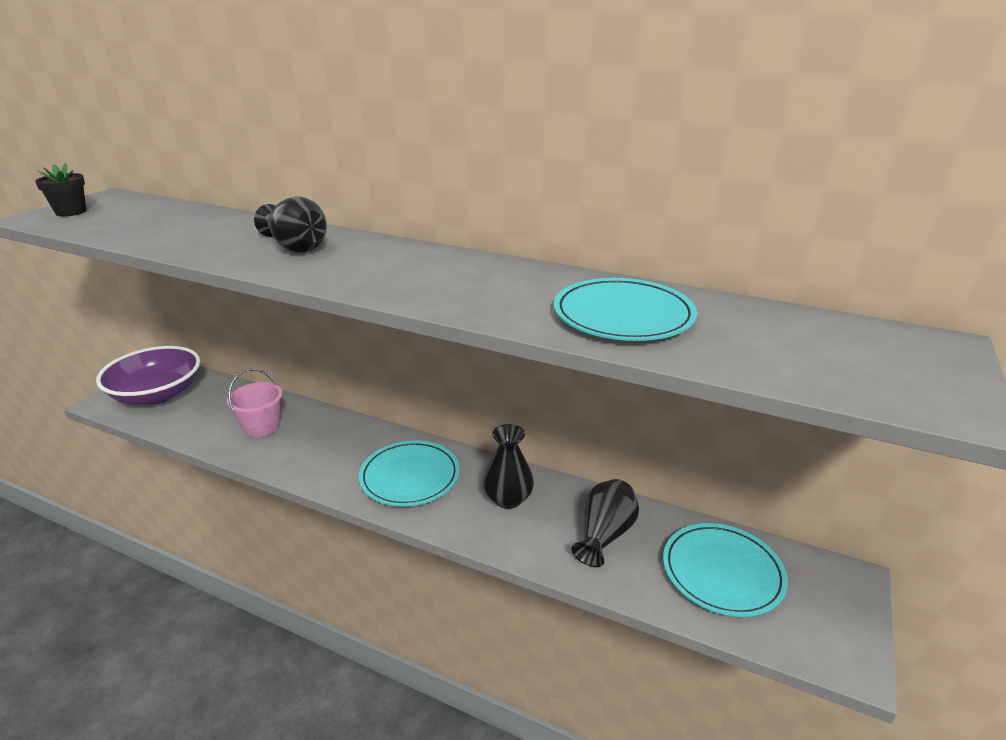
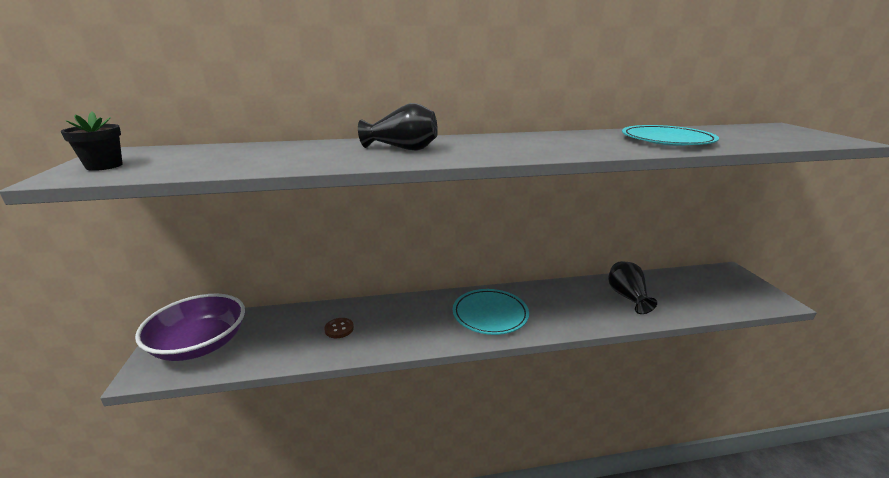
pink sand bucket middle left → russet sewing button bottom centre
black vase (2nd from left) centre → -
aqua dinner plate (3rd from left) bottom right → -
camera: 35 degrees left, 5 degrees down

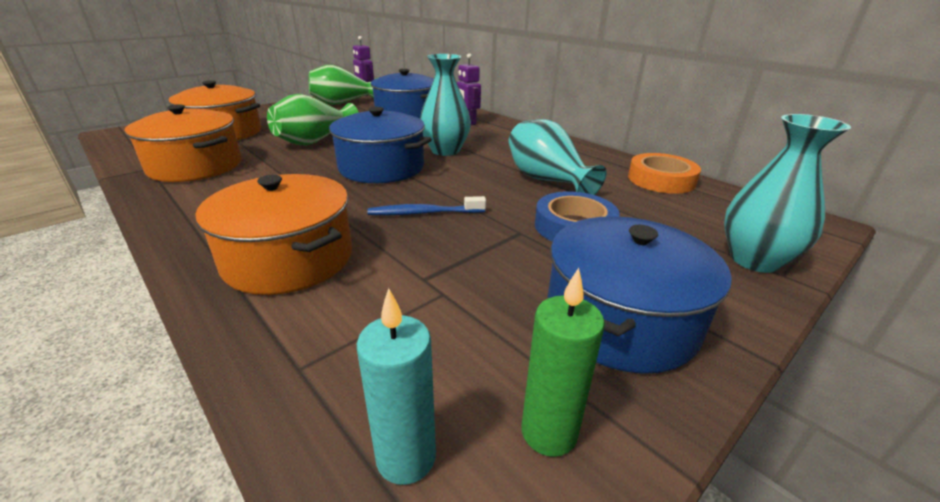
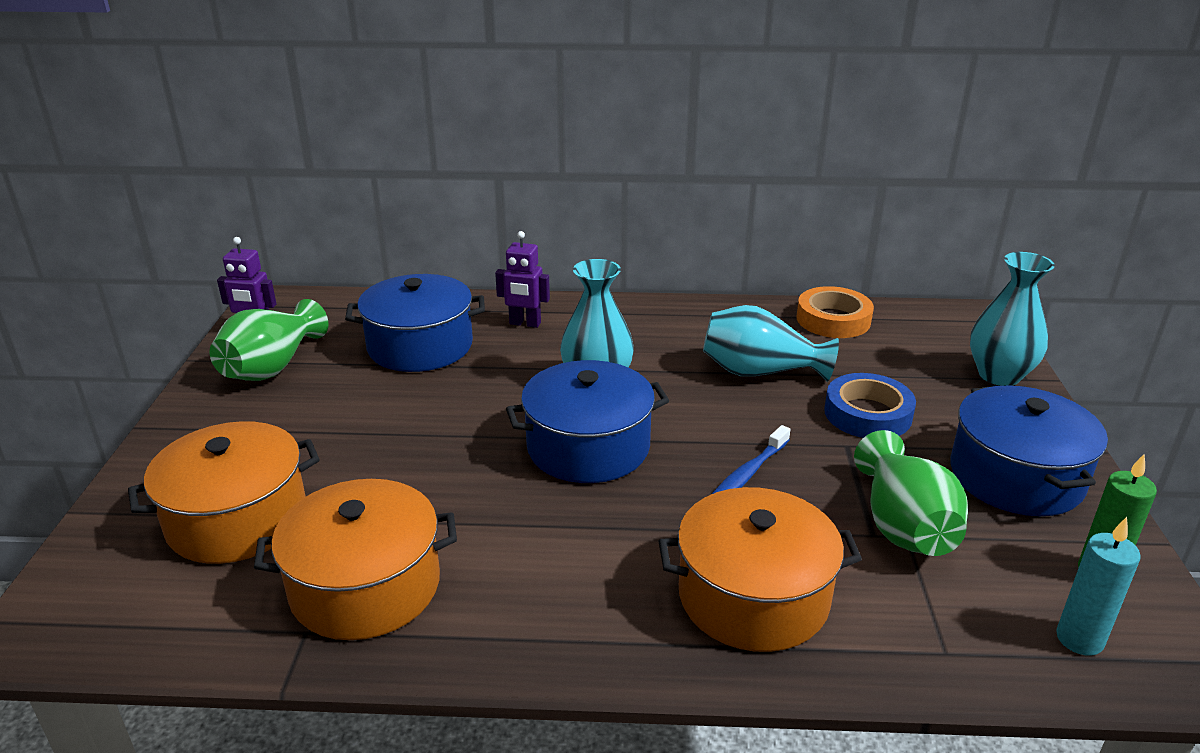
emerald vase (1st from left in the first image) top left → emerald vase (2nd from left) middle right, move
camera: 45 degrees left, 0 degrees up

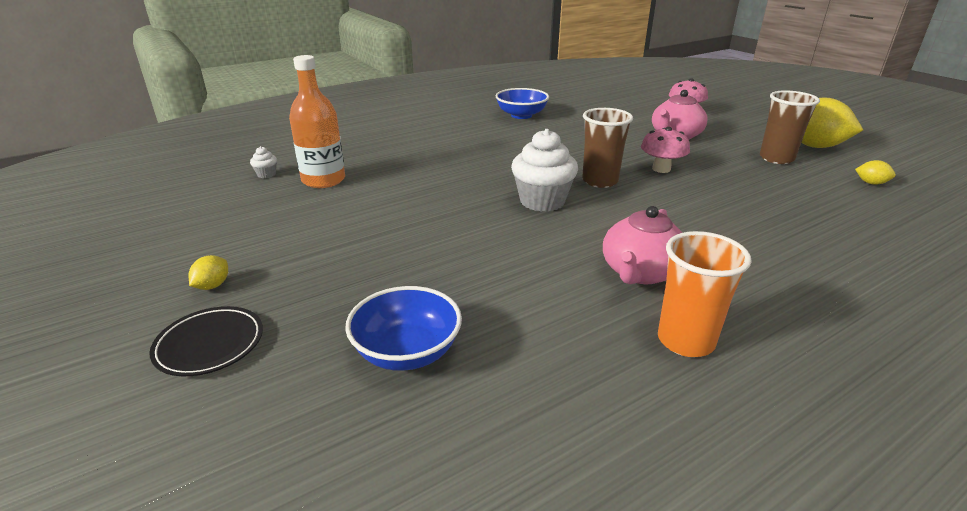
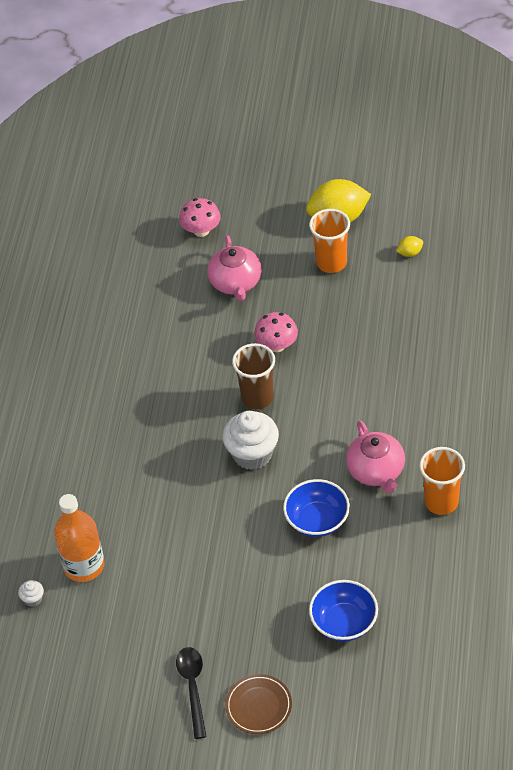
yellow citrus fruit (1st from left) middle left → black tablespoon bottom centre
black dinner plate bottom left → russet dinner plate bottom centre
royal blue serving bowl (2nd from left in the first image) top centre → royal blue serving bowl (1st from left) centre, move
russet tumbler (2nd from left) top right → bright orange tumbler (1st from left) top centre
camera: 45 degrees left, 20 degrees up

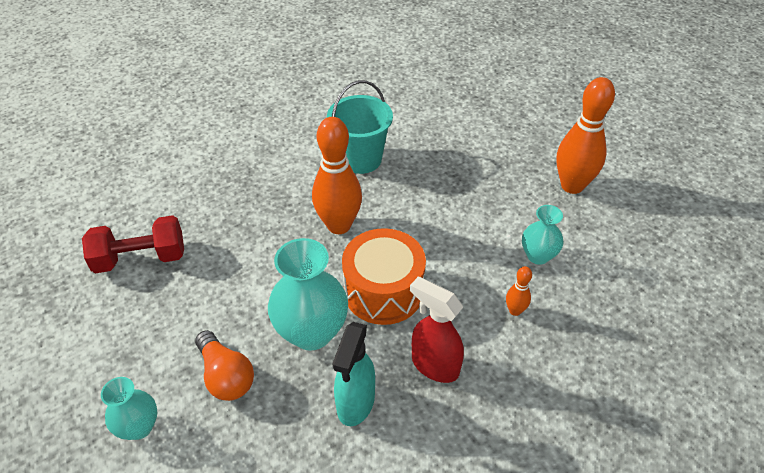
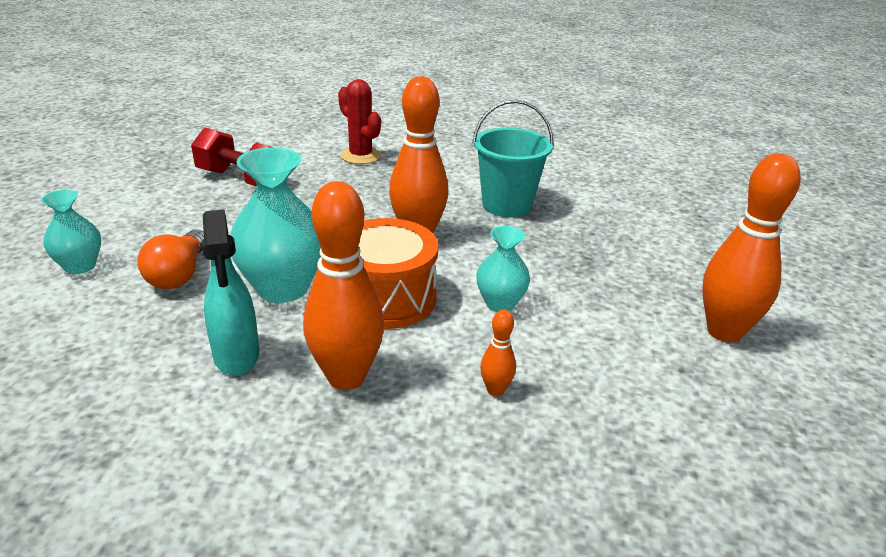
aqua sprayer bottom centre → aqua sprayer middle left, 75 degrees counterclockwise
red sprayer bottom centre → bright orange bowling pin (1st from left) centre
- → red prickly plant top centre
aqua vase (3rd from left) middle right → aqua vase (3rd from left) centre, move
camera: 40 degrees right, 15 degrees down

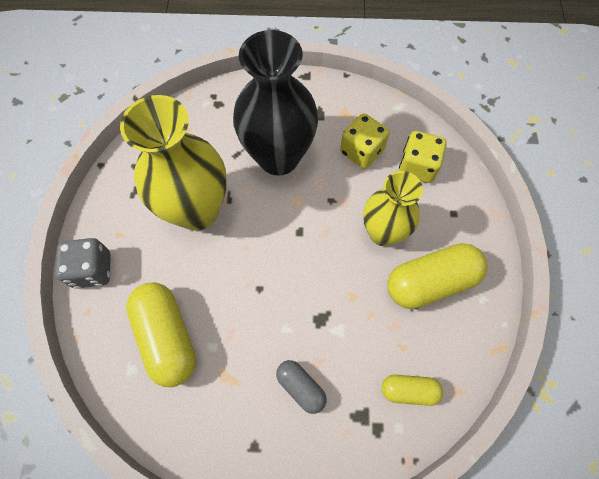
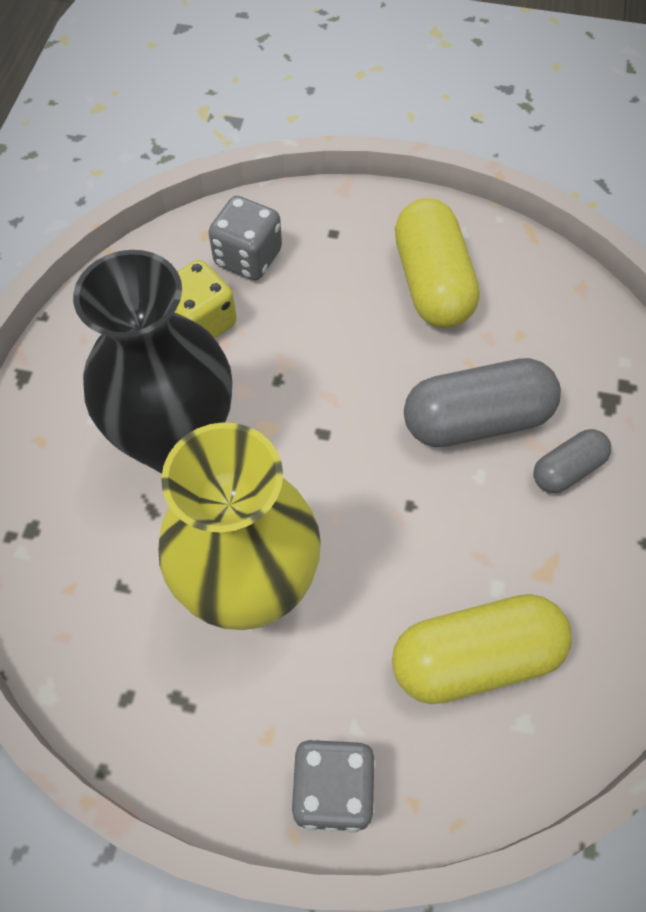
yellow die (2nd from left) top right → ash-grey die (1st from left) top centre
- → ash-grey capsule (1st from left) middle right
yellow vase (2nd from left) centre → -
yellow capsule (2nd from left) bottom right → -
camera: 80 degrees left, 5 degrees down

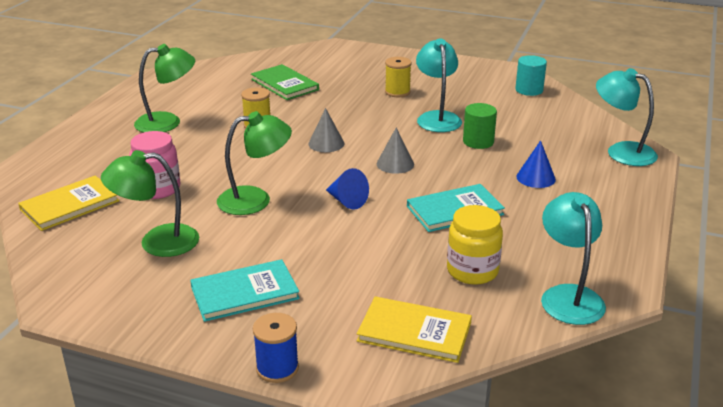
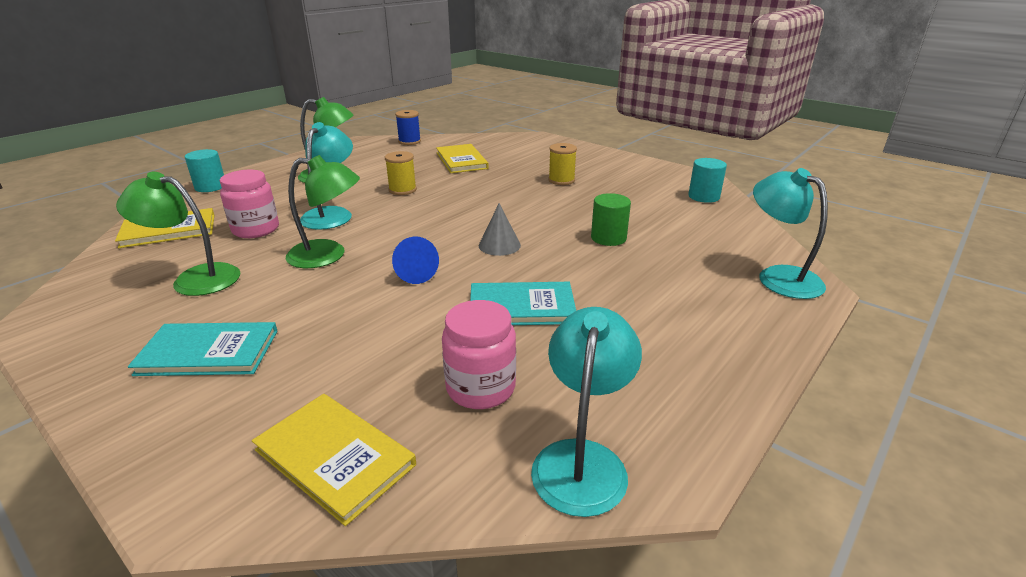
- → aqua cylinder shape (1st from left) top left
aqua lamp (1st from left) top centre → aqua lamp (1st from left) top left, move
royal blue bobbin bottom centre → royal blue bobbin top centre, move
emerald hardcover top centre → yellow hardcover (3rd from left) top centre
yellow preserve jar centre → pink preserve jar (2nd from left) centre
ash-grey solid cone (1st from left) top centre → -
royal blue solid cone (2nd from left) middle right → -
camera: 20 degrees right, 0 degrees up

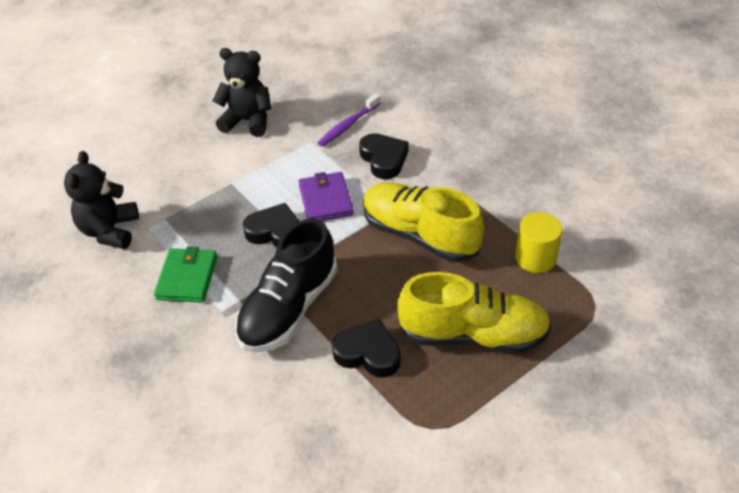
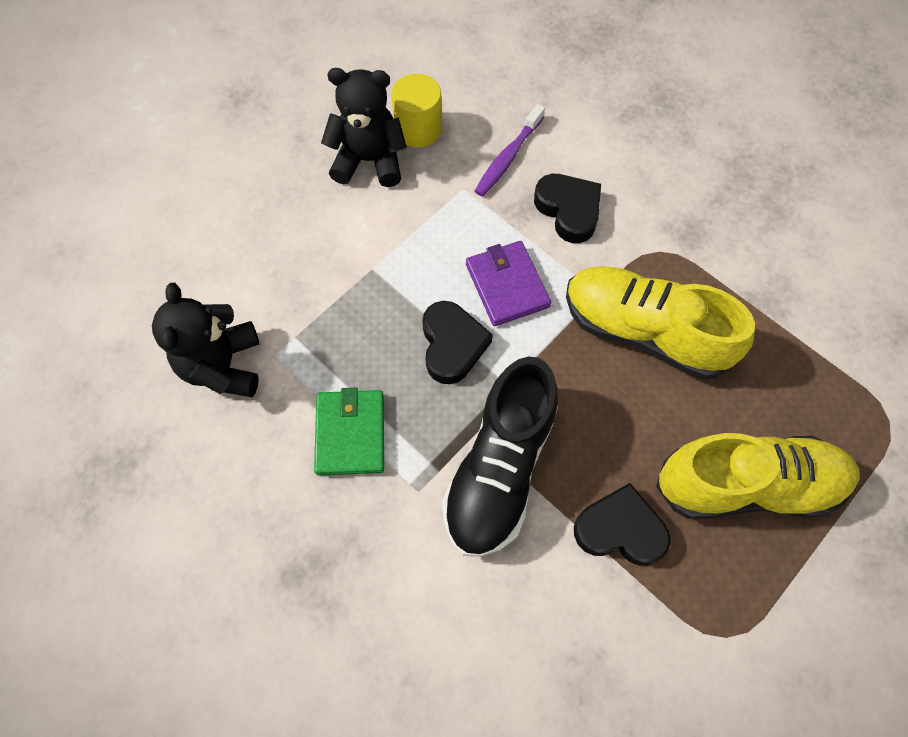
yellow cylinder shape middle right → yellow cylinder shape top centre, move
black love heart (1st from left) centre, 75 degrees clockwise
camera: 10 degrees left, 20 degrees up

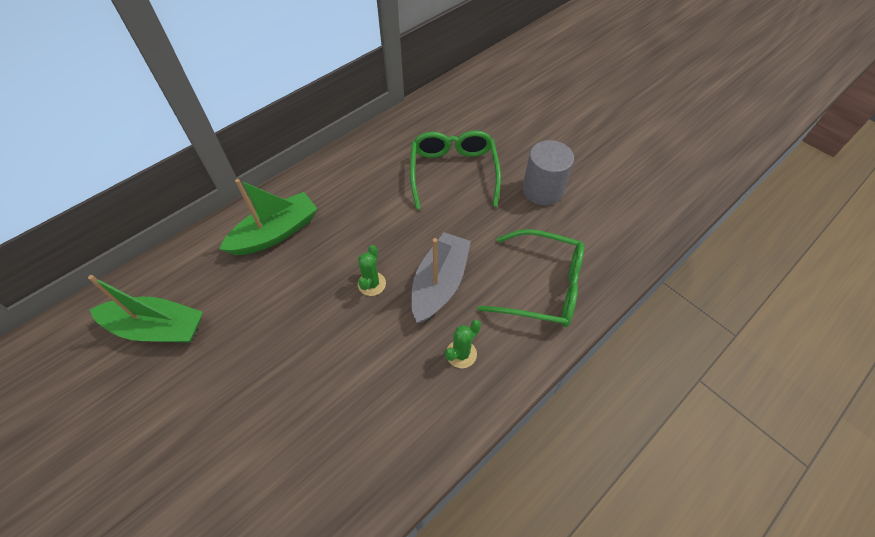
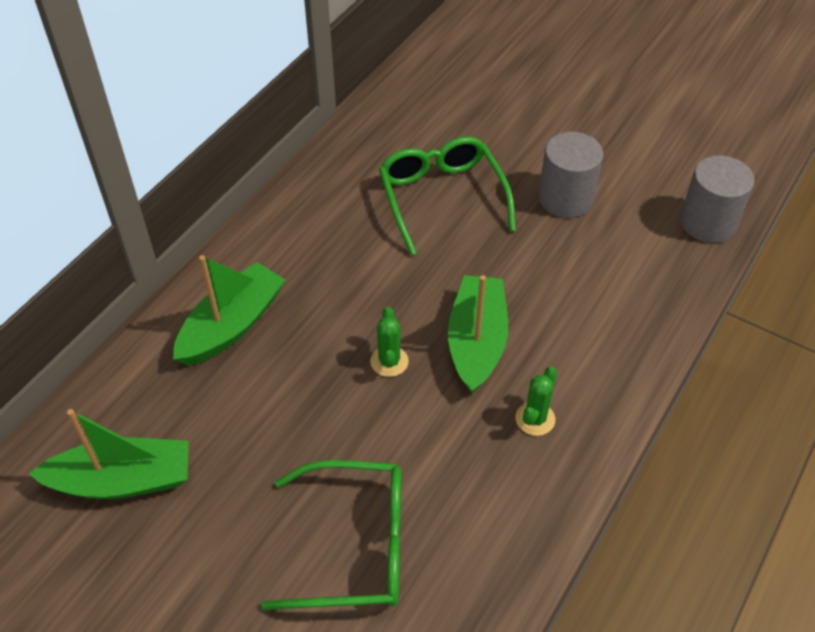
emerald eyeglasses (2nd from left in the first image) centre → emerald eyeglasses (1st from left) bottom centre, move
ash-grey toy boat centre → emerald toy boat (3rd from left) centre
- → ash-grey cylinder shape (2nd from left) top right
camera: 15 degrees left, 5 degrees down

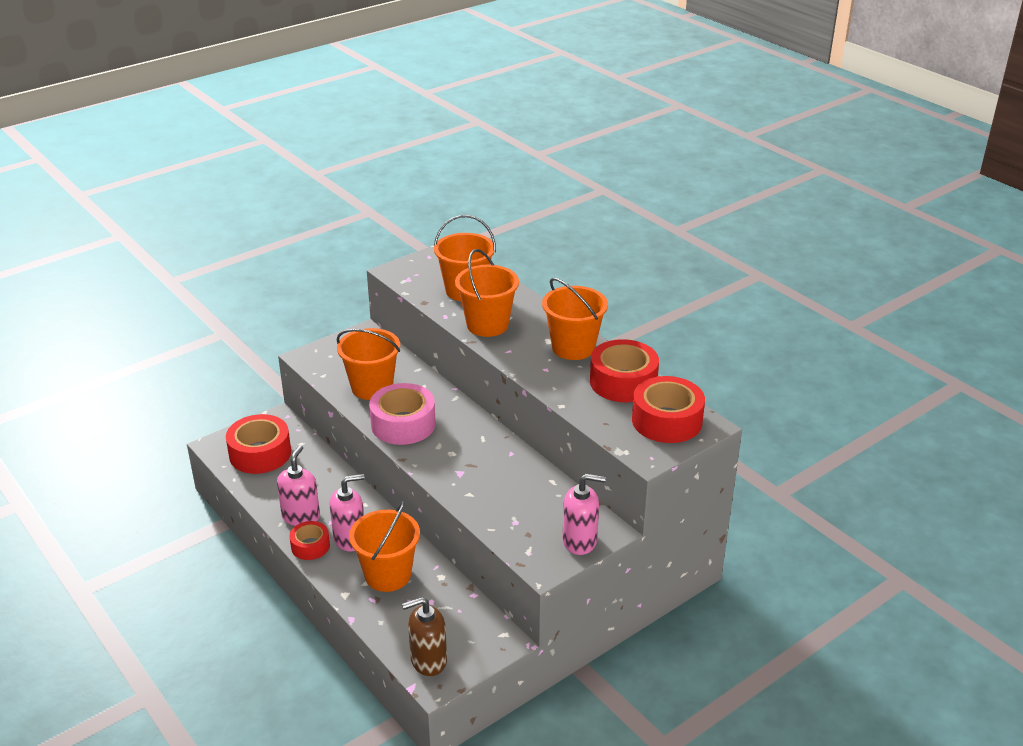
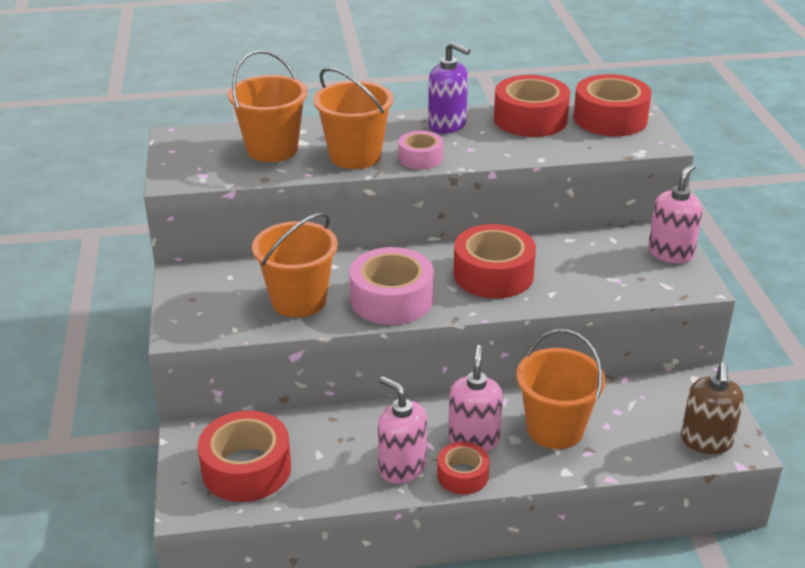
- → pink roll of tape (2nd from left) top centre
bright orange sand bucket (5th from left) centre → purple soap pump top centre
- → red roll of tape (3rd from left) centre
camera: 60 degrees left, 0 degrees up

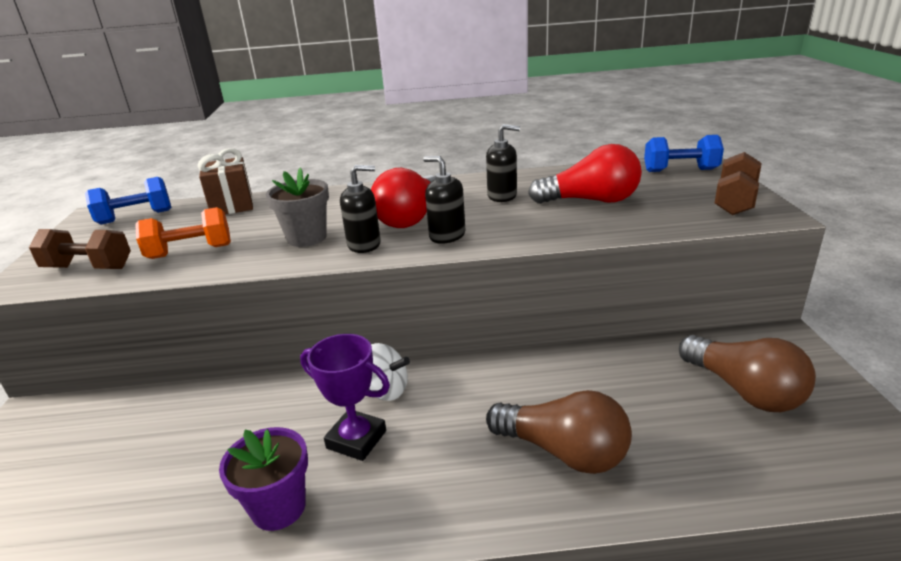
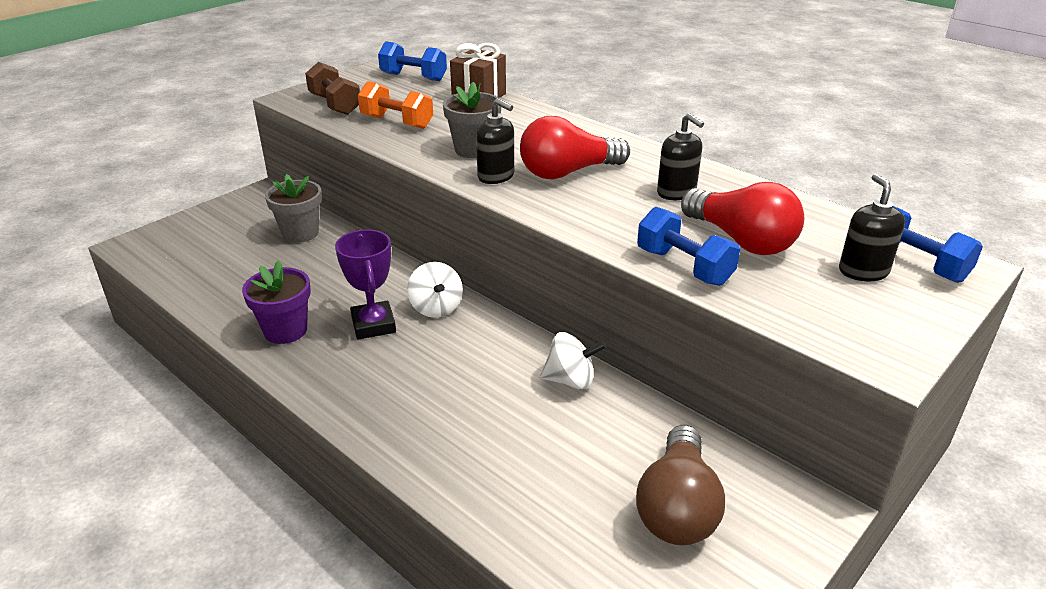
- → ash-grey potted plant (1st from left) middle left
- → pure white toy top (2nd from left) centre
- → royal blue hand weight (2nd from left) centre
black soap pump (2nd from left in the first image) centre → black soap pump (3rd from left) middle right, move
russet light bulb (1st from left) bottom centre → -
russet hand weight (2nd from left) top right → -
camera: 45 degrees right, 5 degrees up

